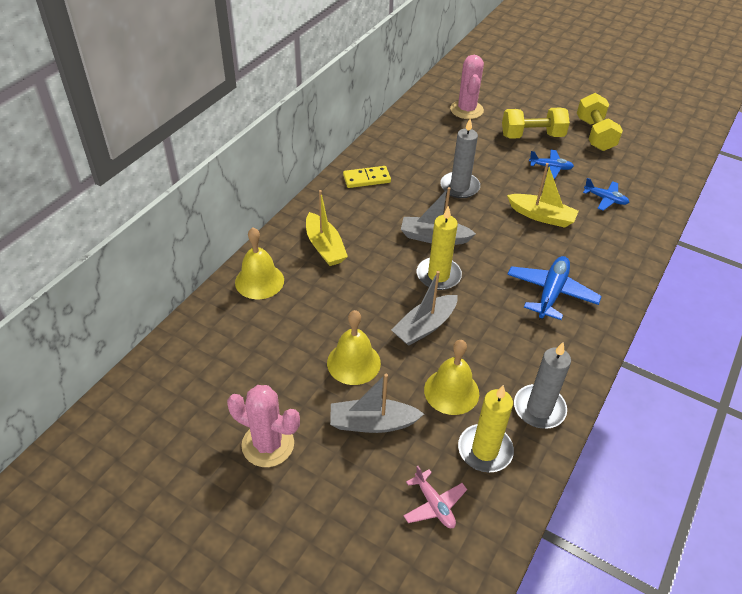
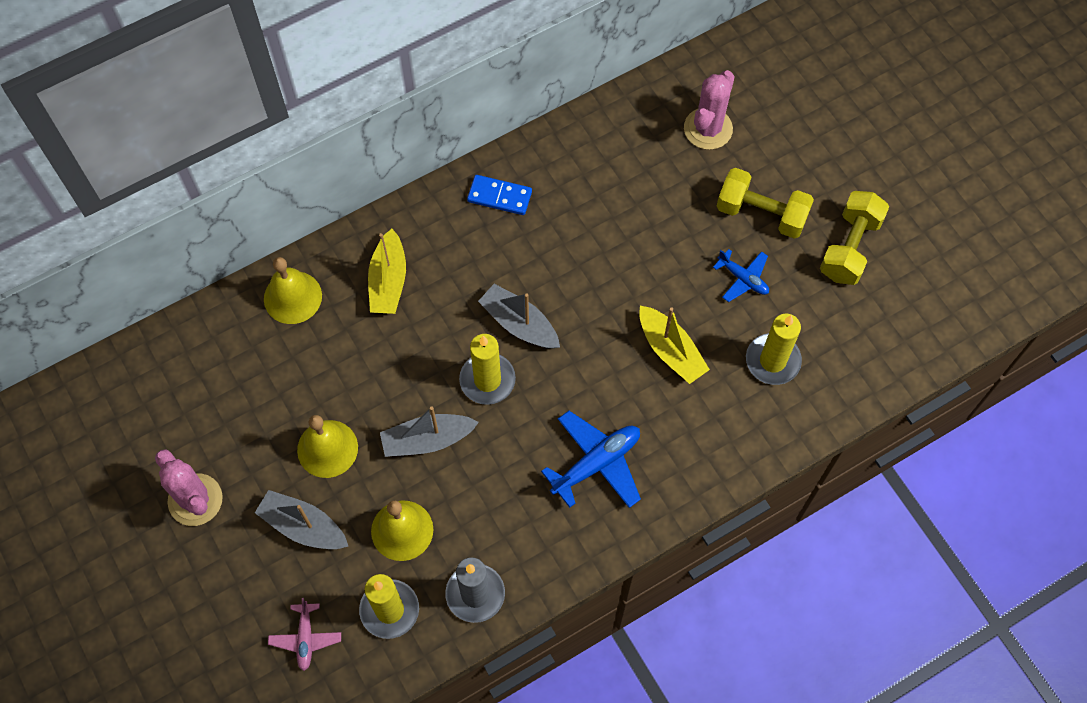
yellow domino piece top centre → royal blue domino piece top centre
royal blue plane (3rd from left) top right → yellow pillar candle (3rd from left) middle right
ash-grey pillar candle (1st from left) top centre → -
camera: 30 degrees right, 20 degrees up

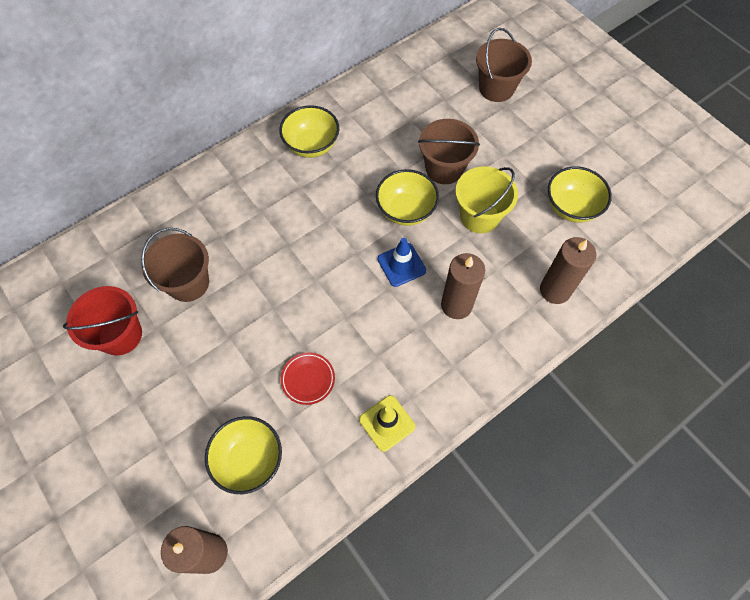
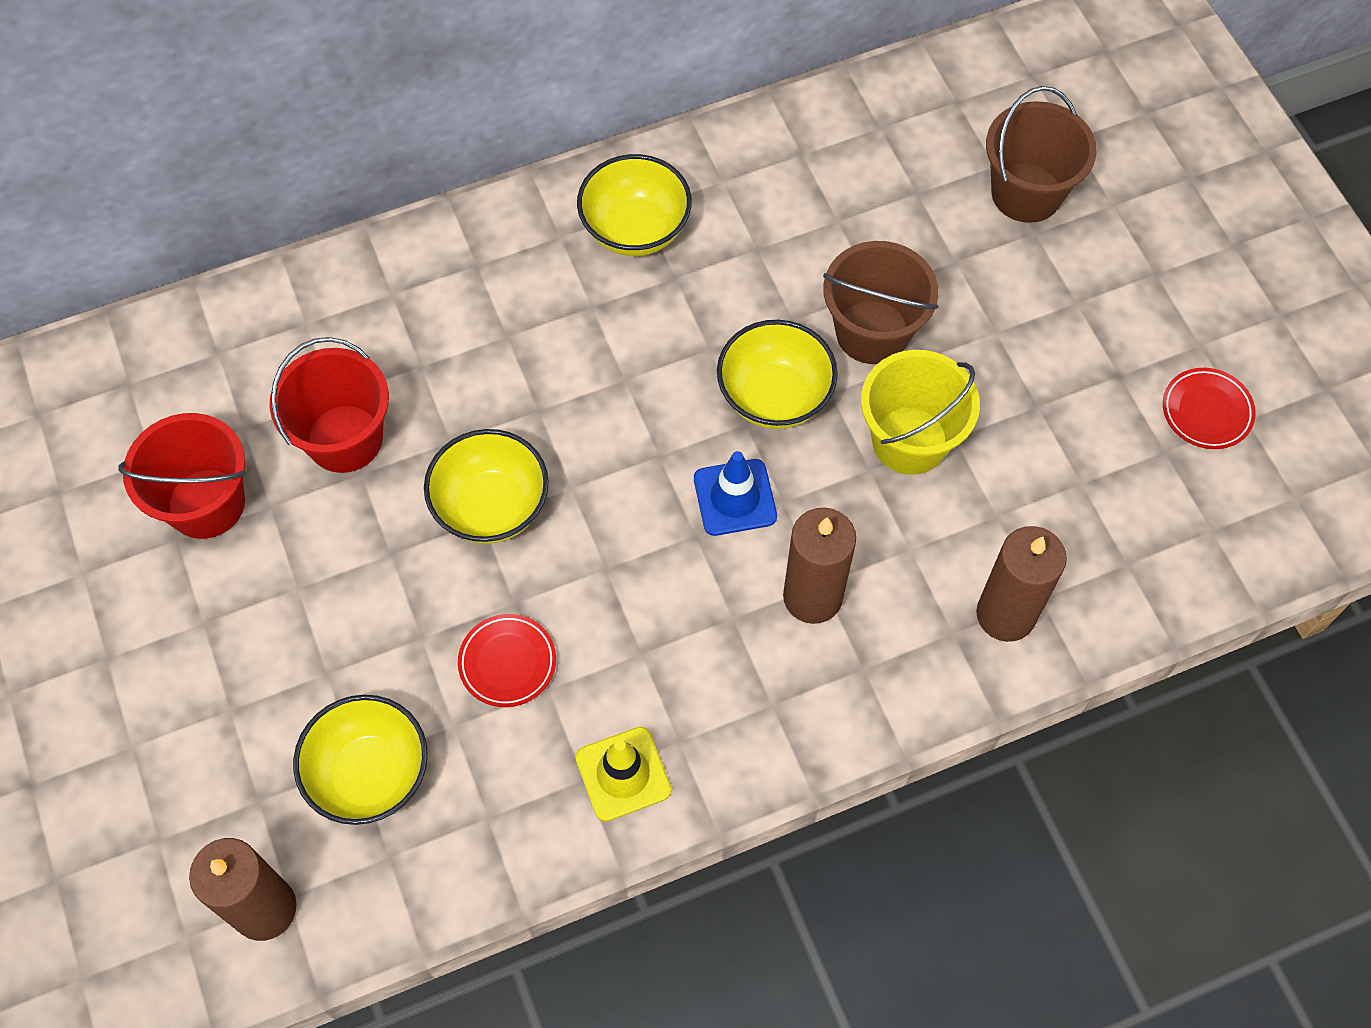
russet sand bucket (1st from left) middle left → red sand bucket (2nd from left) middle left
yellow serving bowl (4th from left in the first image) top right → yellow serving bowl (2nd from left) centre, move
- → red dinner plate (2nd from left) middle right
camera: 15 degrees right, 0 degrees up

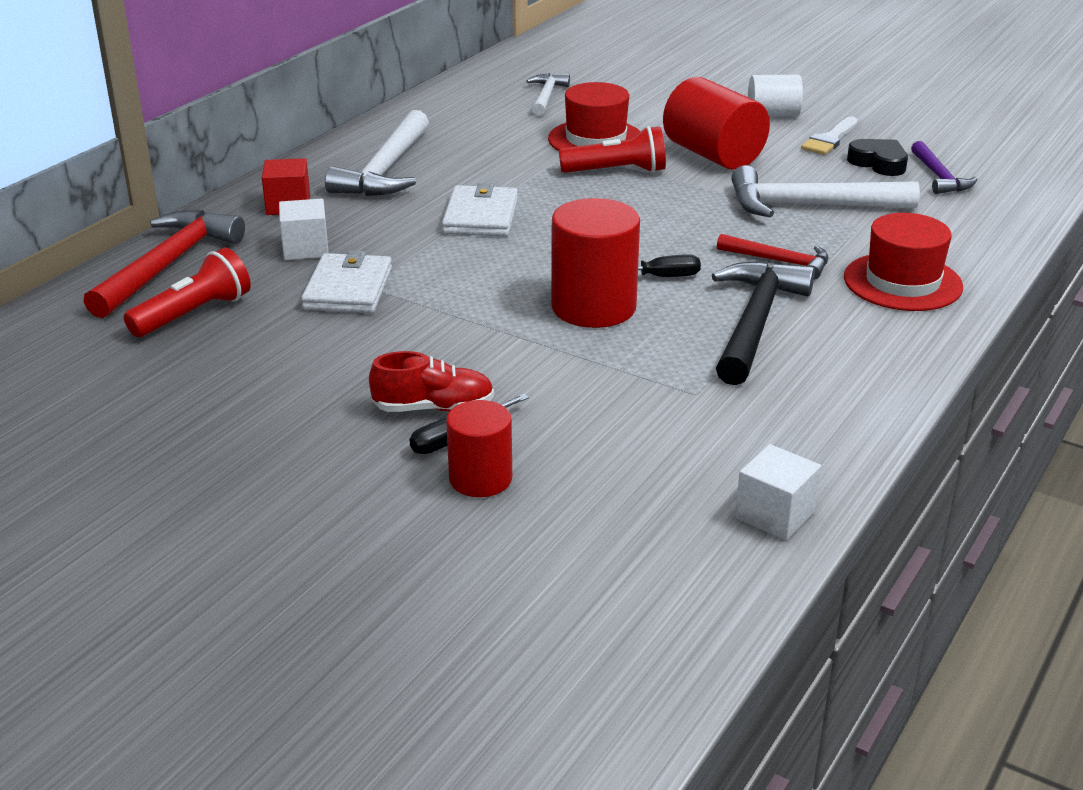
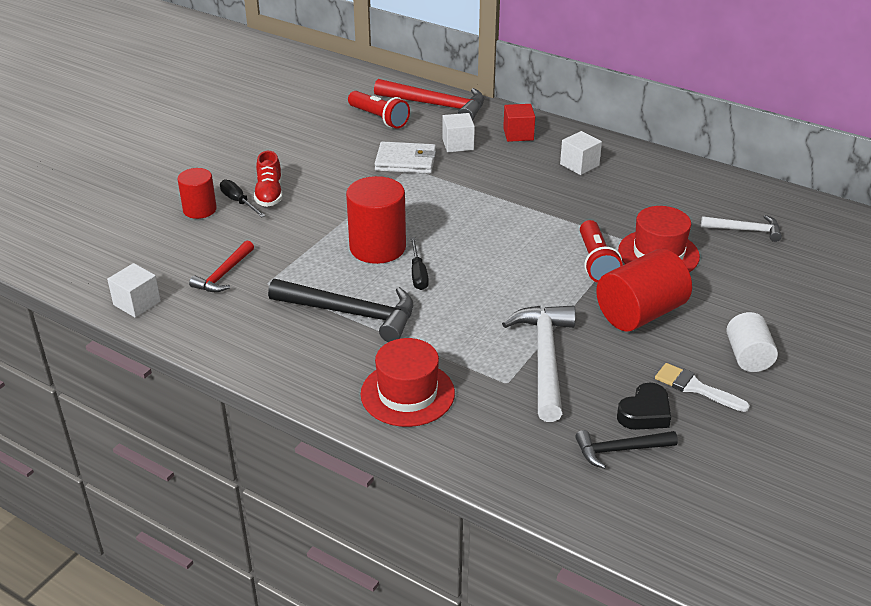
red carpenter's hammer (2nd from left in the first image) top right → red carpenter's hammer (1st from left) middle left, move
pure white carpenter's hammer (1st from left) top centre → pure white block (3rd from left) top right
purple carpenter's hammer top right → black carpenter's hammer (2nd from left) bottom right
pure white billfold (2nd from left) top centre → -
camera: 90 degrees right, 5 degrees up

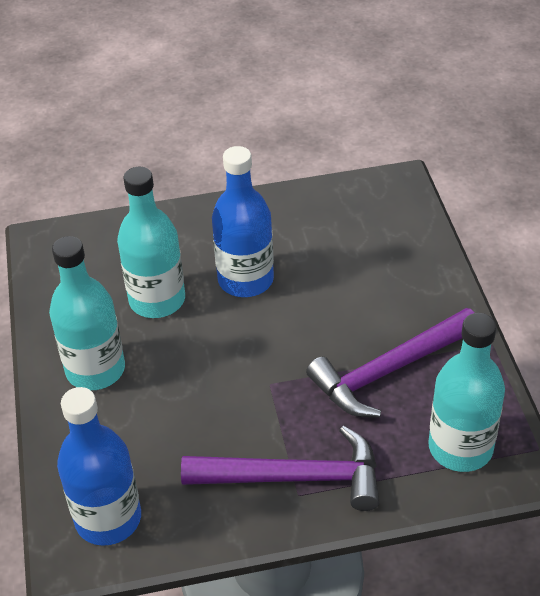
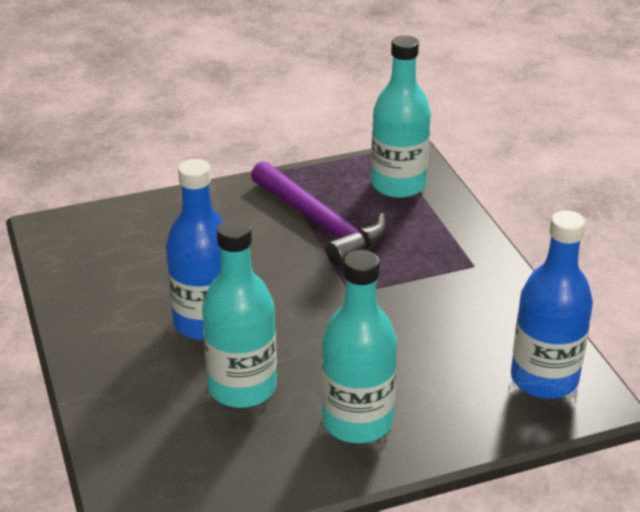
purple carpenter's hammer (1st from left) bottom centre → -
camera: 100 degrees left, 10 degrees down

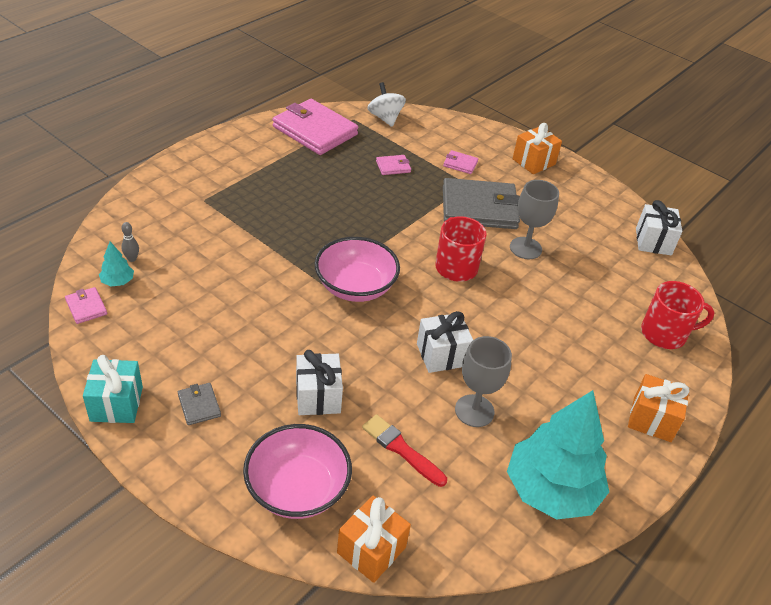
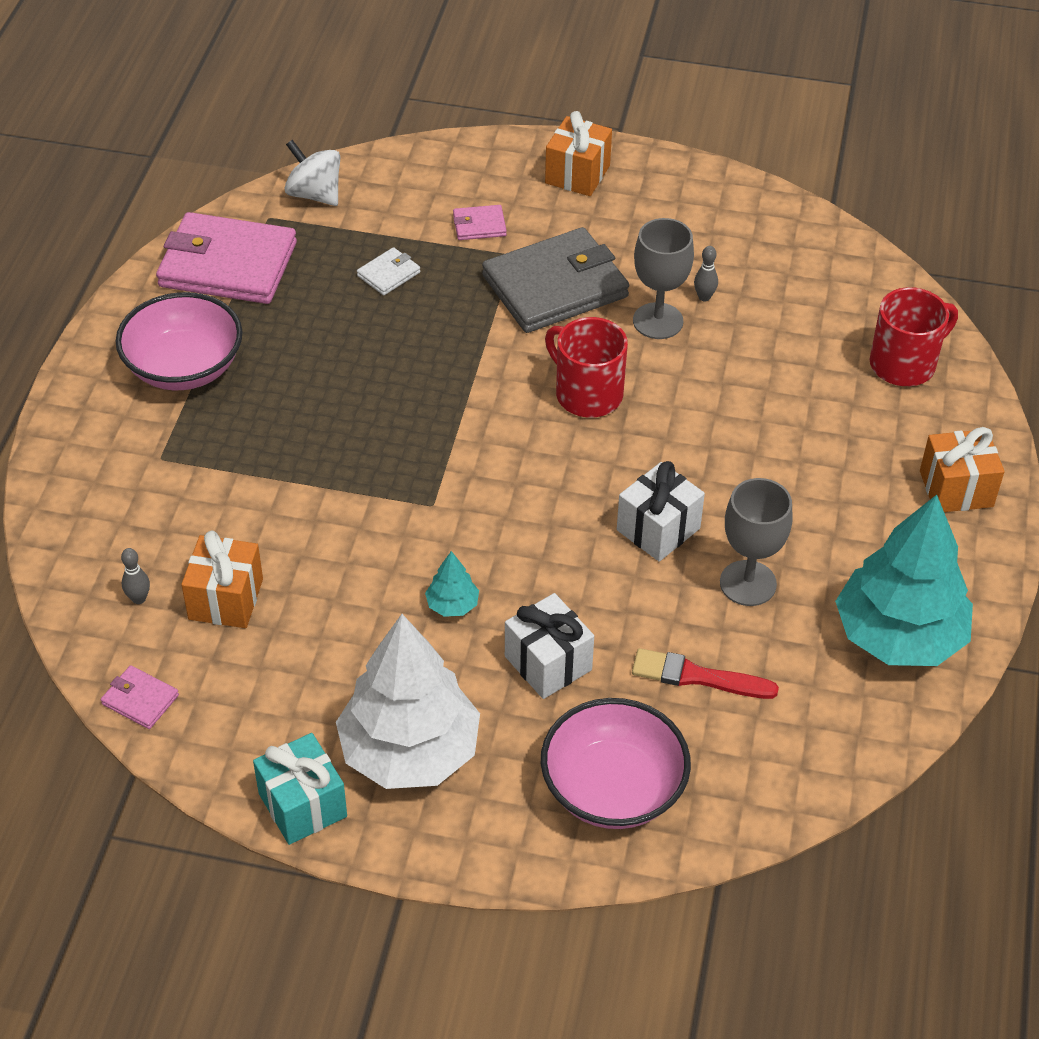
pink serving bowl (2nd from left in the first image) centre → pink serving bowl (1st from left) top left, move
bright orange wrapped gift (1st from left) bottom centre → bright orange wrapped gift (1st from left) middle left, move
ash-grey billfold (1st from left) bottom left → pure white toy tree bottom centre
pink billfold (3rd from left) top centre → pure white billfold top centre
aqua toy tree (1st from left) middle left → aqua toy tree (1st from left) centre, move
- → ash-grey bowling pin (2nd from left) top right
pure white wrapped gift (3rd from left) middle right → -
camera: 25 degrees left, 5 degrees up

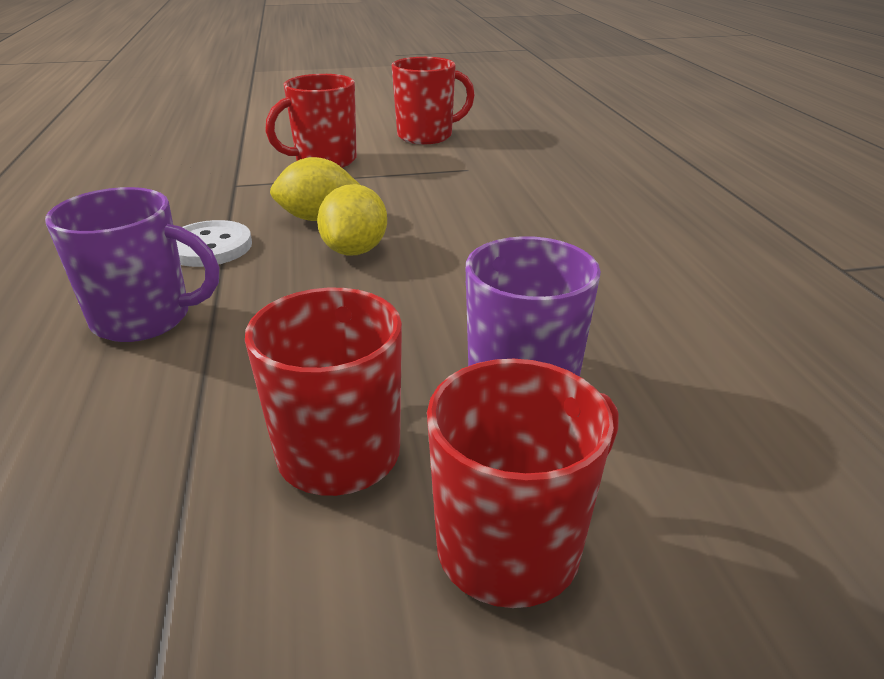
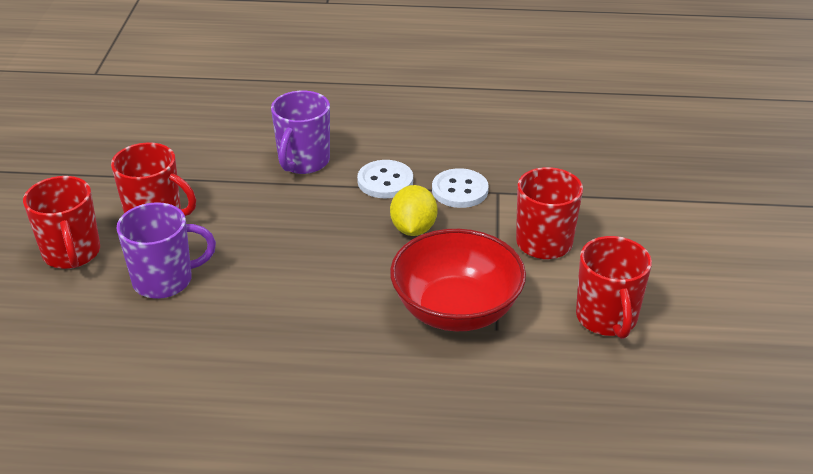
- → red serving bowl centre
- → pure white sewing button (2nd from left) centre
yellow citrus fruit (2nd from left) top centre → -
camera: 105 degrees right, 5 degrees up

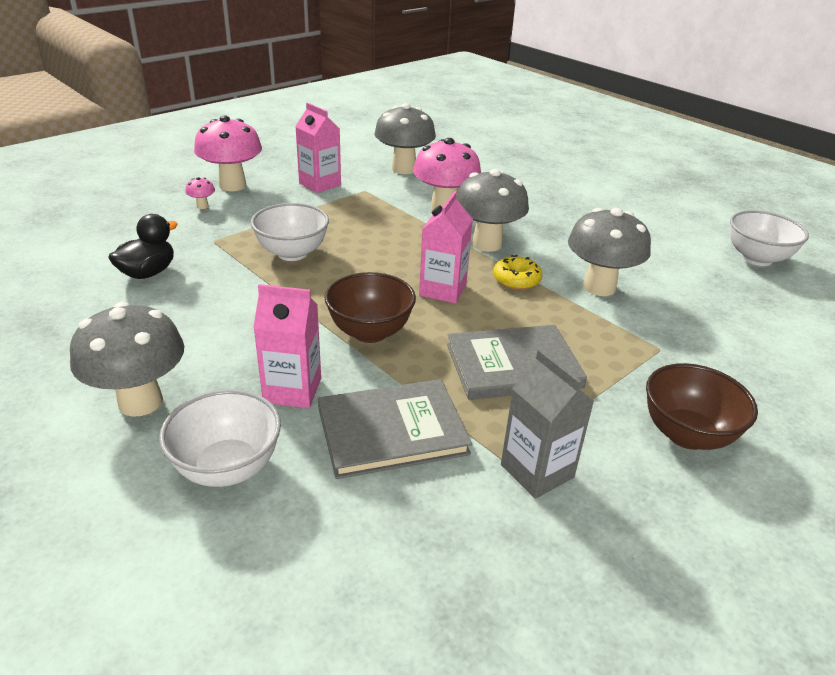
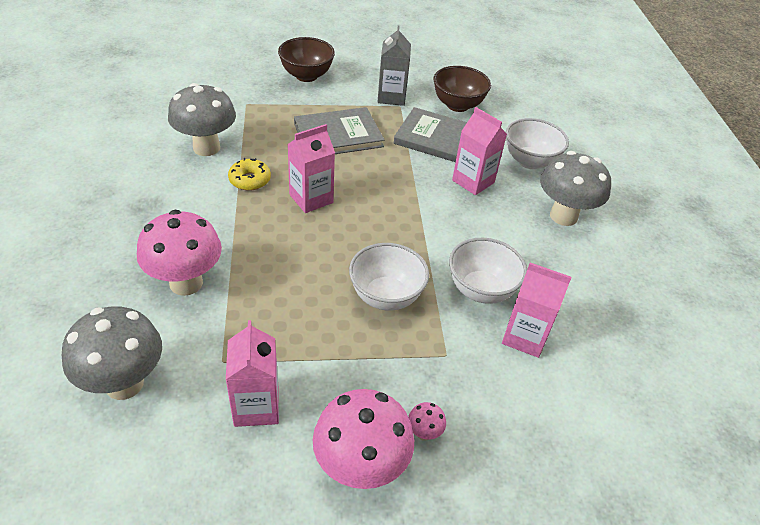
ash-grey hardcover (2nd from left in the first image) centre → ash-grey hardcover (1st from left) top centre, 45 degrees counterclockwise
russet serving bowl (1st from left in the first image) centre → russet serving bowl (2nd from left) top centre, move
pure white serving bowl (3rd from left in the first image) middle right → pure white serving bowl (2nd from left) centre, move
black duck middle left → pink milk carton (4th from left) middle right
ash-grey fungus (3rd from left) top centre → -
camera: 145 degrees left, 10 degrees up

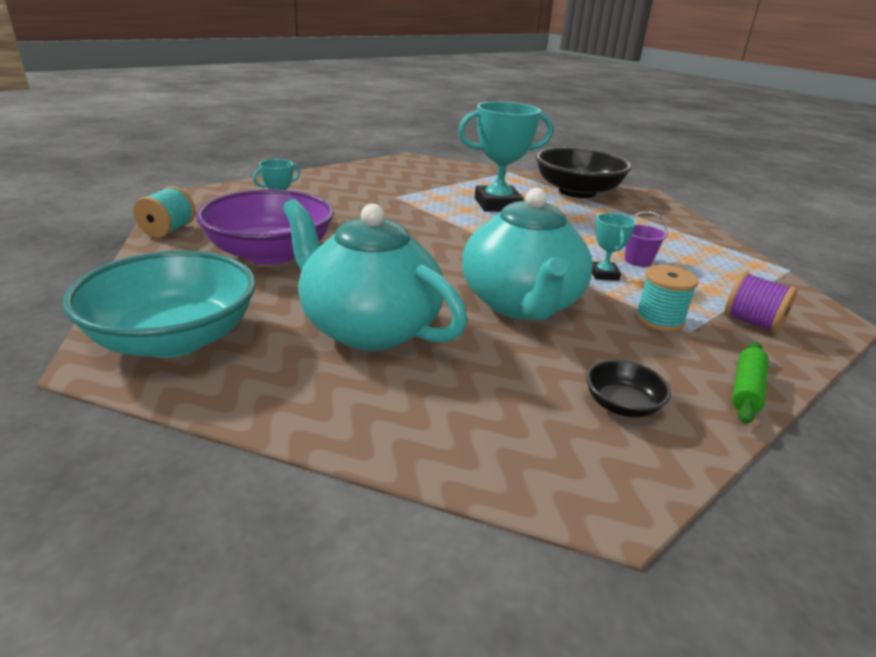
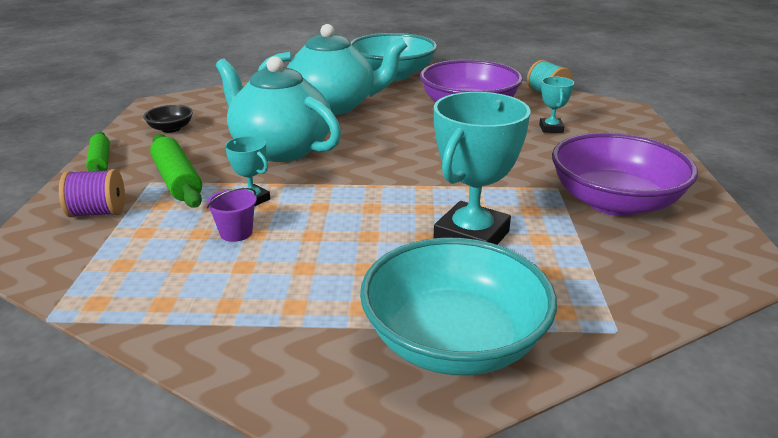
aqua bobbin (2nd from left) middle right → emerald dough roller (2nd from left) middle left
black serving bowl (1st from left) top right → aqua serving bowl (2nd from left) bottom centre
- → purple serving bowl (2nd from left) middle right
camera: 135 degrees right, 0 degrees up

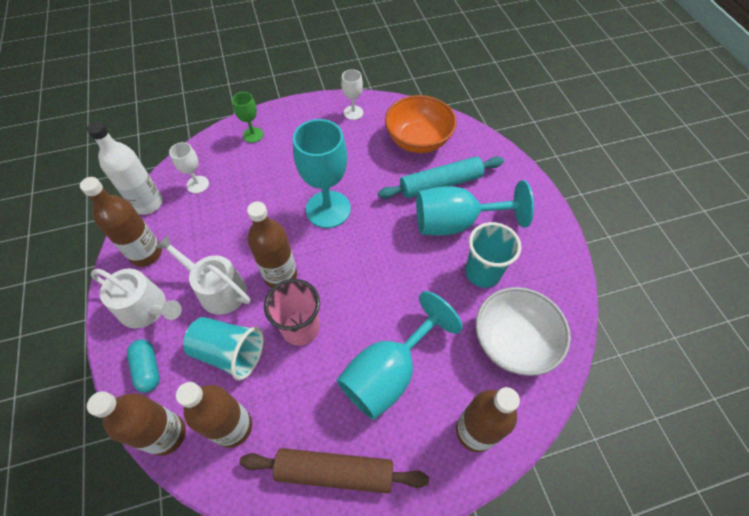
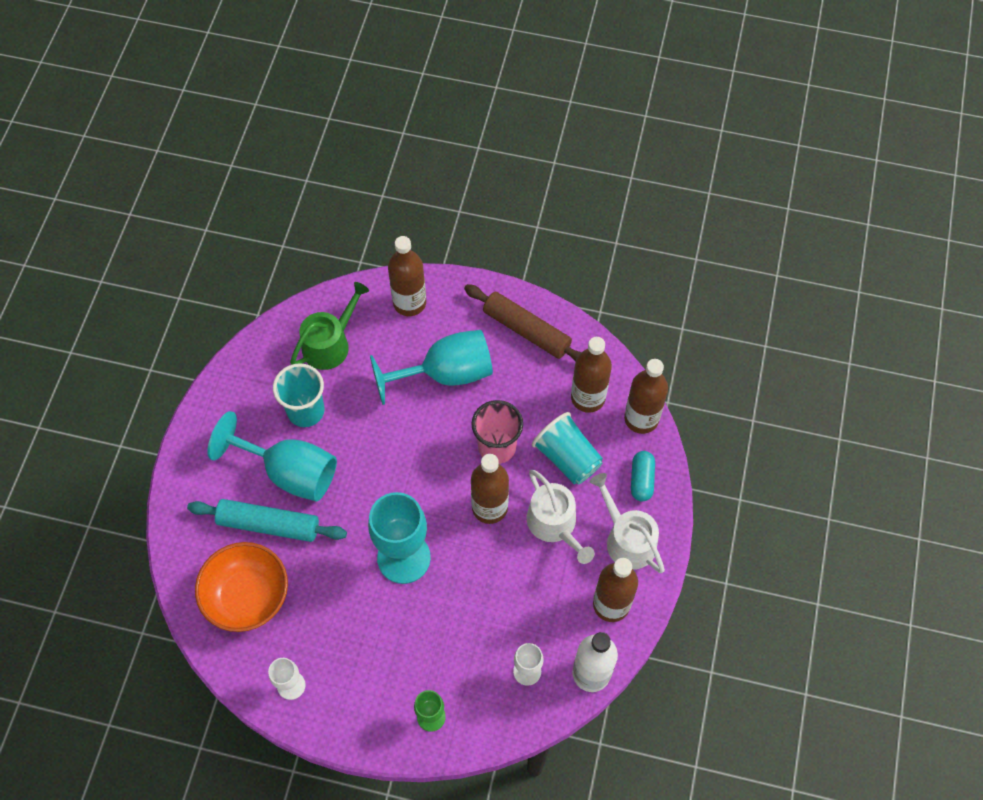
pure white serving bowl middle right → emerald watering pot centre
camera: 150 degrees left, 5 degrees up

